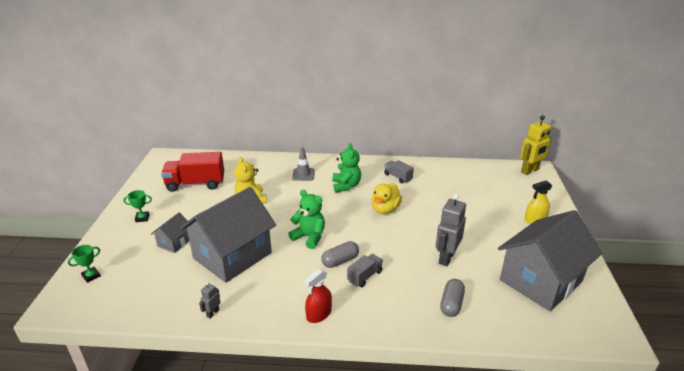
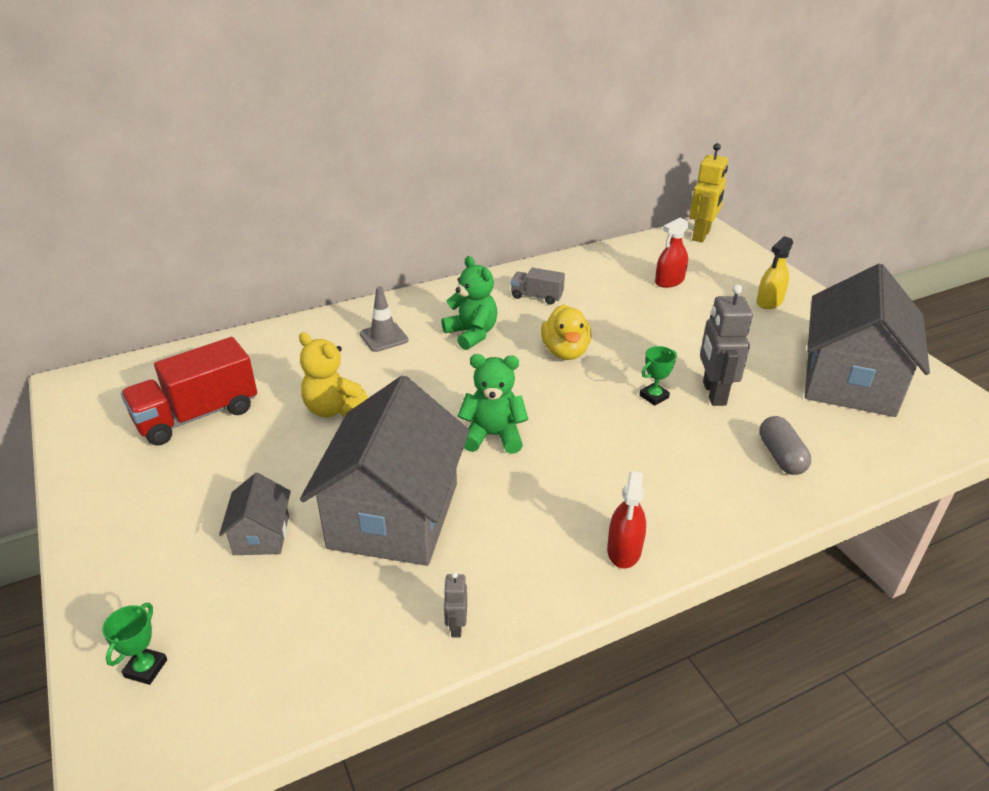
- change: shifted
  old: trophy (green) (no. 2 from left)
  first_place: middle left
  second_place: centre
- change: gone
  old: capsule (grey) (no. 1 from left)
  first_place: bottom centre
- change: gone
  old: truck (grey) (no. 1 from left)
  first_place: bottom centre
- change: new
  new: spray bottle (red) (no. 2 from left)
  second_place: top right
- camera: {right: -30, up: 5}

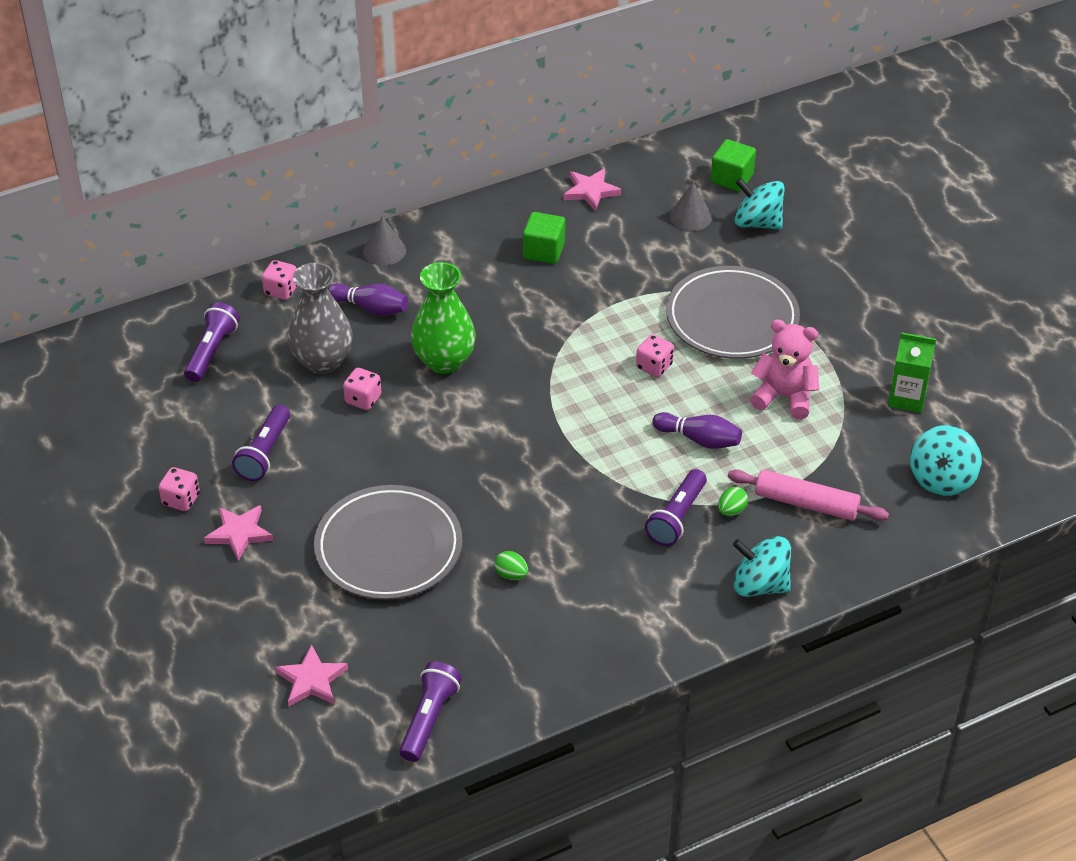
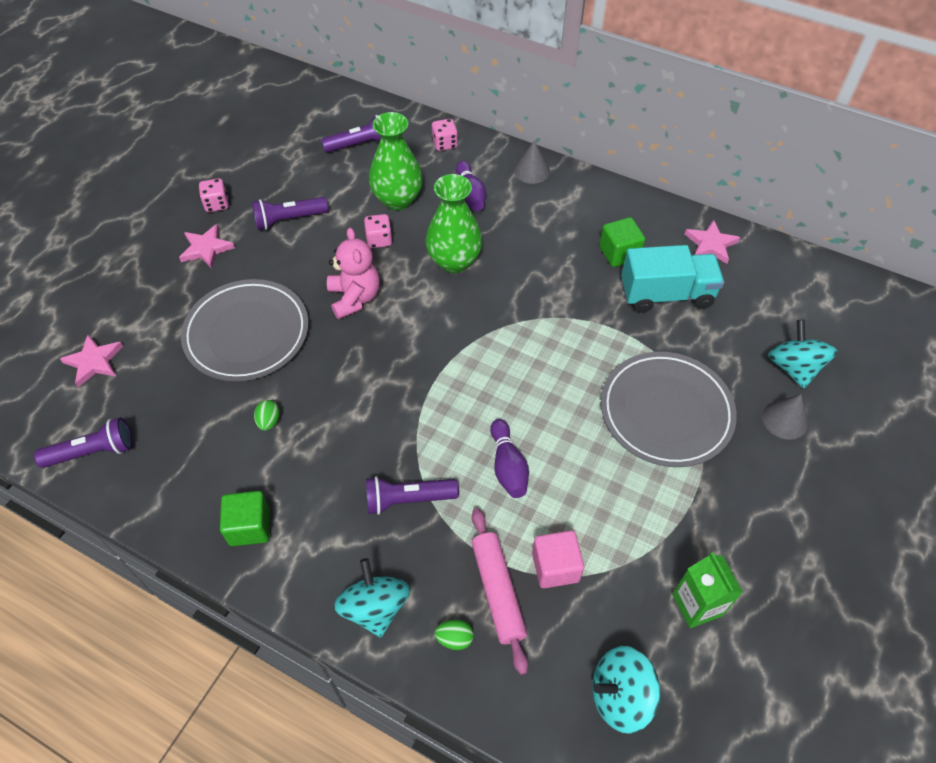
- change: repainted
  old: vase (grey)
  new: vase (green) (no. 1 from left)
  first_place: middle left
  second_place: top centre
- change: gone
  old: dice (pink) (no. 4 from left)
  first_place: centre
- change: shifted
  old: cone (grey) (no. 2 from left)
  first_place: top centre
  second_place: middle right
- change: shifted
  old: cube (green) (no. 2 from left in the first image)
  new: cube (green) (no. 1 from left)
  first_place: top right
  second_place: bottom left
- change: shifted
  old: egg (green) (no. 2 from left)
  first_place: middle right
  second_place: bottom centre
- change: shifted
  old: teddy bear (pink)
  first_place: middle right
  second_place: centre
- change: new
  new: cube (pink)
  second_place: bottom centre
- change: new
  new: truck (turquoise)
  second_place: middle right
- camera: {right: 55, up: 10}

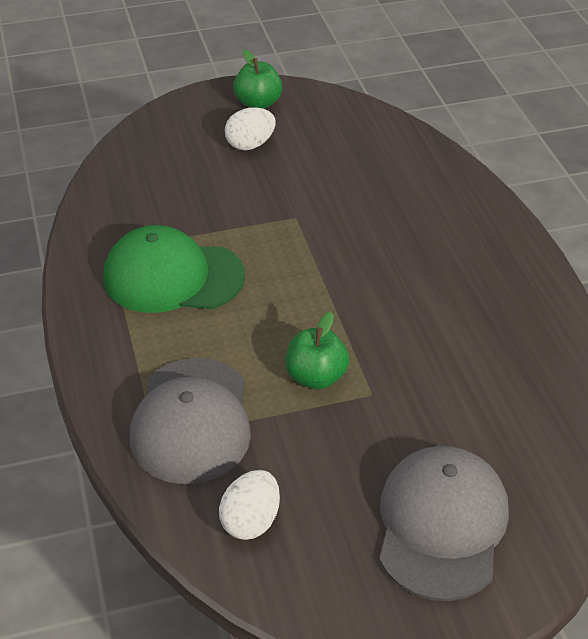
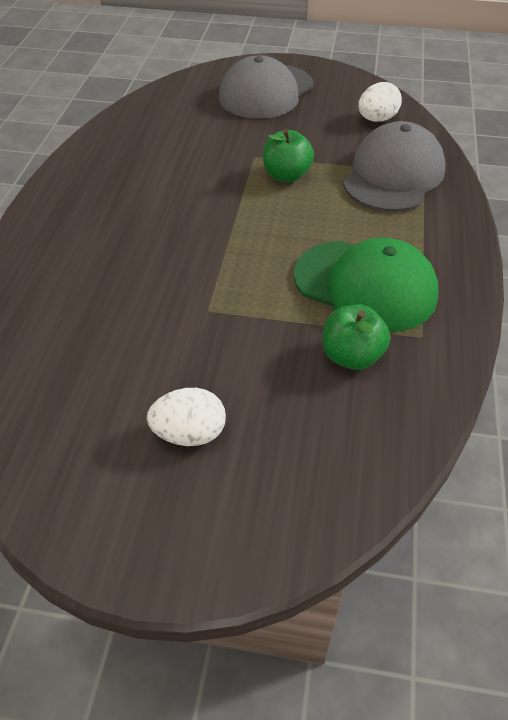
- change: shifted
  old: apple (green) (no. 1 from left in the first image)
  new: apple (green) (no. 2 from left)
  first_place: top centre
  second_place: middle right
- camera: {right: -155, up: 5}

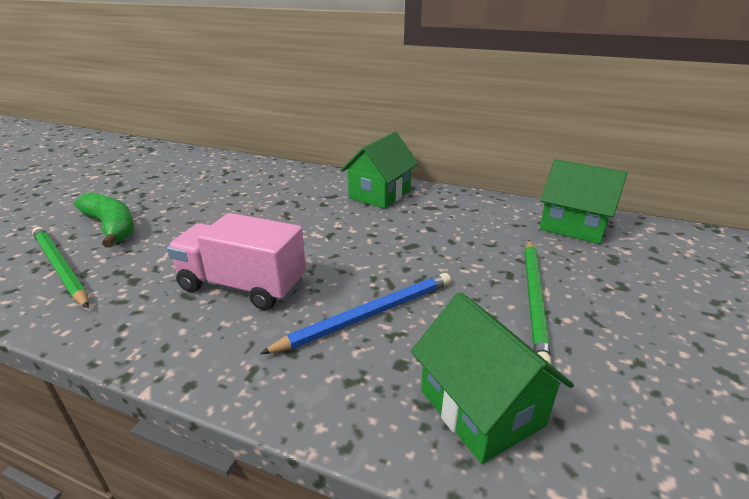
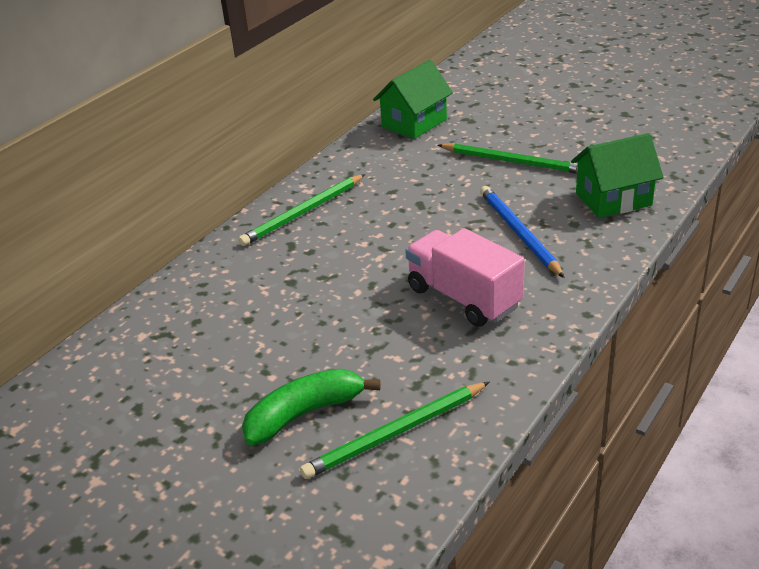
- change: rotated
  old: truck (pink)
  first_place: middle left
  second_place: centre
  degrees: 105
- change: swapped
  old: house (green) (no. 1 from left)
  new: pencil (green) (no. 1 from left)
  first_place: centre
  second_place: centre
- camera: {right: -75, up: 5}

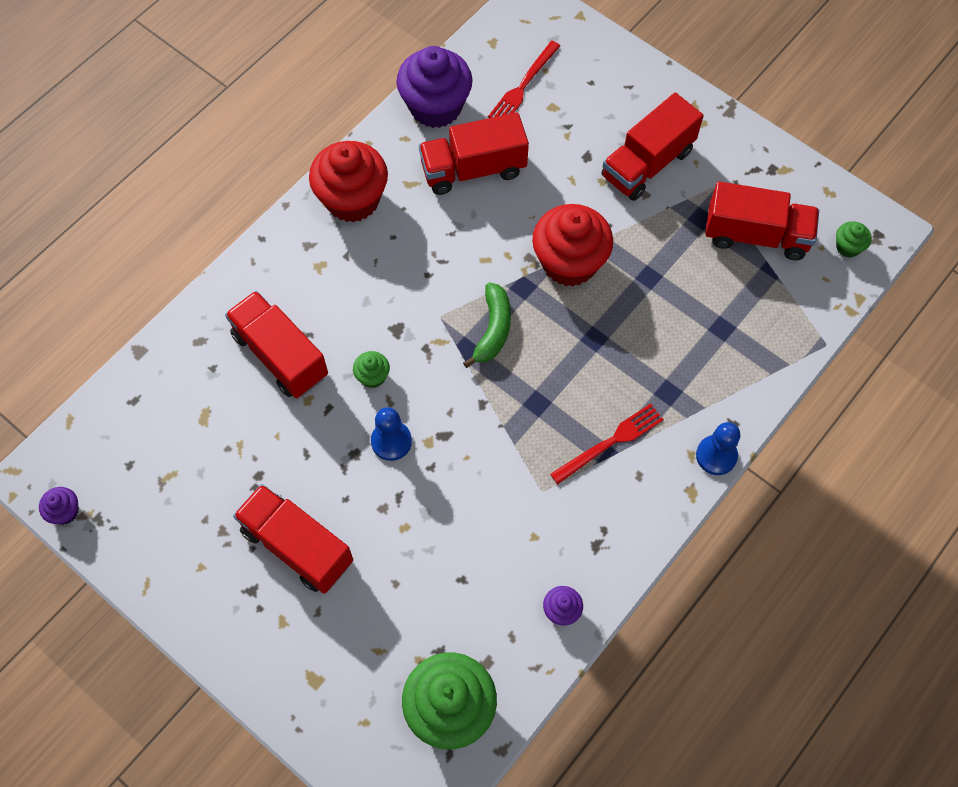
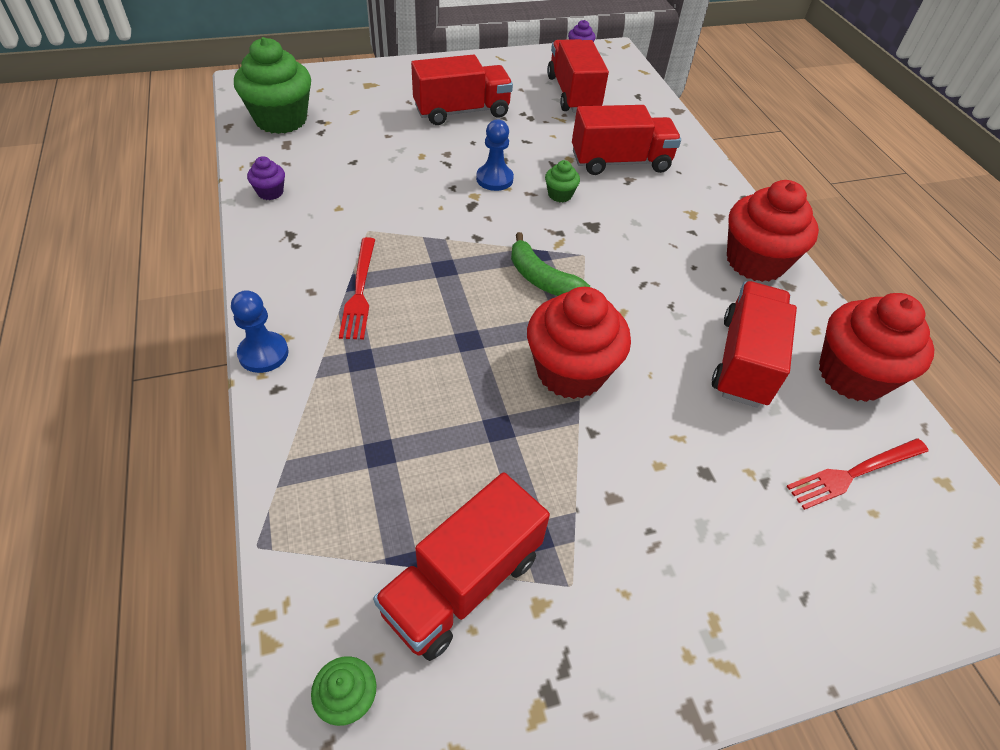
- change: repainted
  old: cupcake (purple) (no. 2 from left)
  new: cupcake (red) (no. 3 from left)
  first_place: top centre
  second_place: middle right
- change: rotated
  old: fork (red) (no. 1 from left in the first image)
  first_place: top centre
  second_place: middle right
  degrees: -90
- change: shifted
  old: truck (red) (no. 4 from left in the first image)
  new: truck (red) (no. 3 from left)
  first_place: top right
  second_place: top centre
- camera: {right: 120, up: -15}

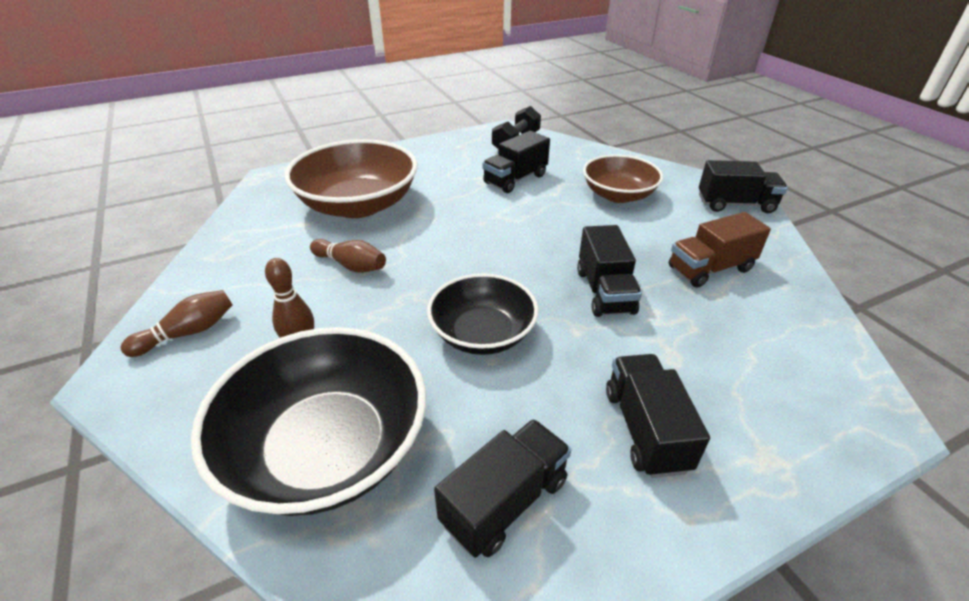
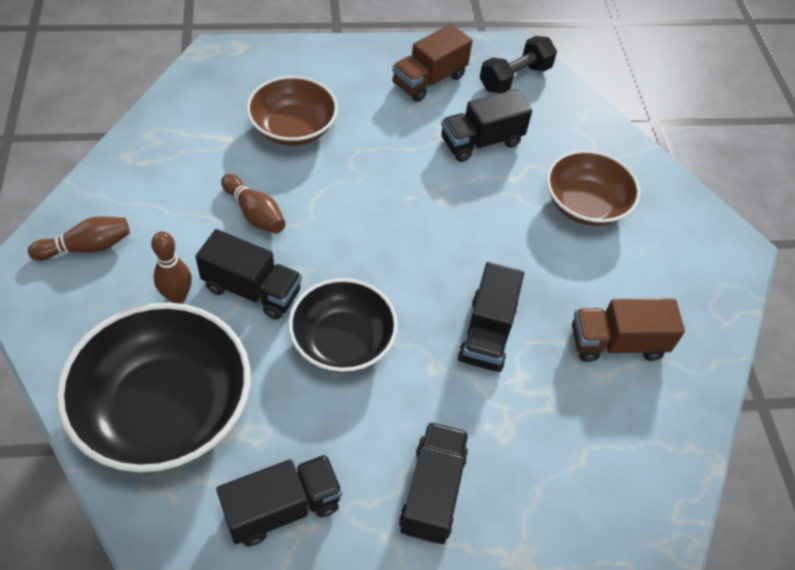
- change: scaled
  old: bowl (brown) (no. 1 from left)
  first_place: top centre
  second_place: top centre
  factor: 0.63
- change: shifted
  old: truck (black) (no. 5 from left in the first image)
  new: truck (black) (no. 1 from left)
  first_place: top right
  second_place: middle left
- change: new
  new: truck (brown) (no. 1 from left)
  second_place: top centre
- camera: {right: 15, up: 15}

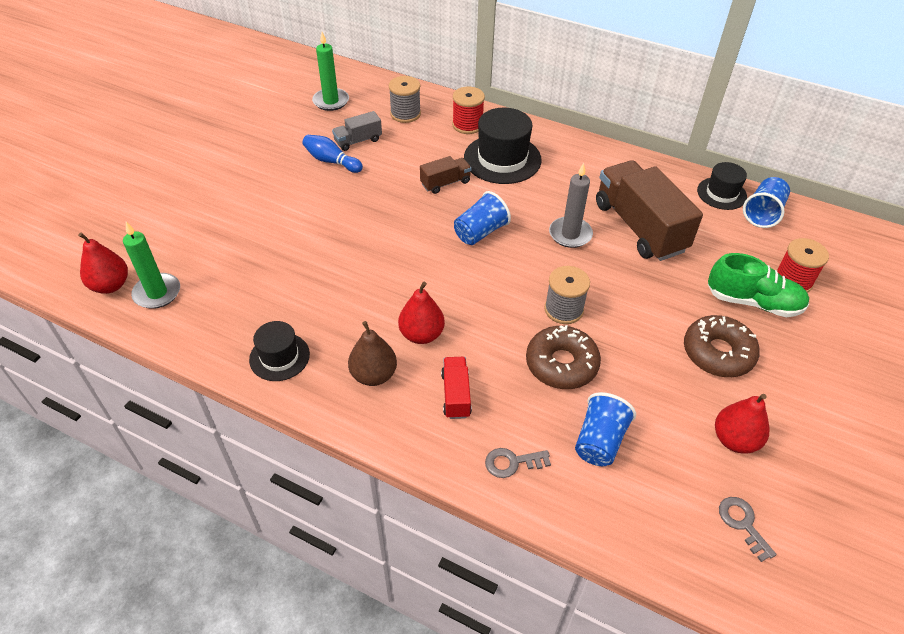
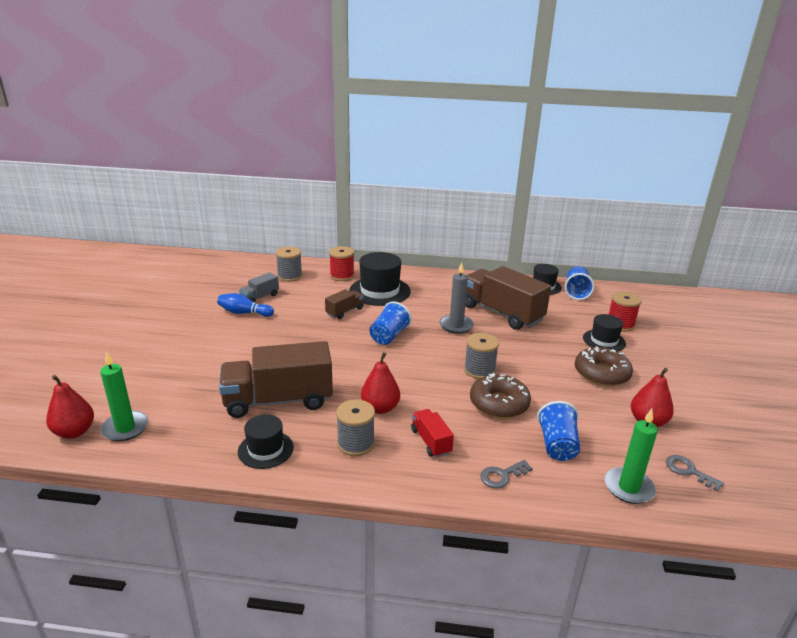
- change: shifted
  old: candle (green) (no. 2 from left)
  first_place: top centre
  second_place: bottom right
- change: swapped
  old: pear (brown)
  new: spool (grey) (no. 2 from left)
  first_place: centre
  second_place: bottom centre
- change: swapped
  old: shoe (green)
  new: hat (black) (no. 4 from left)
  first_place: middle right
  second_place: middle right
- change: new
  new: truck (brown) (no. 1 from left)
  second_place: centre
- camera: {right: -20, up: -20}

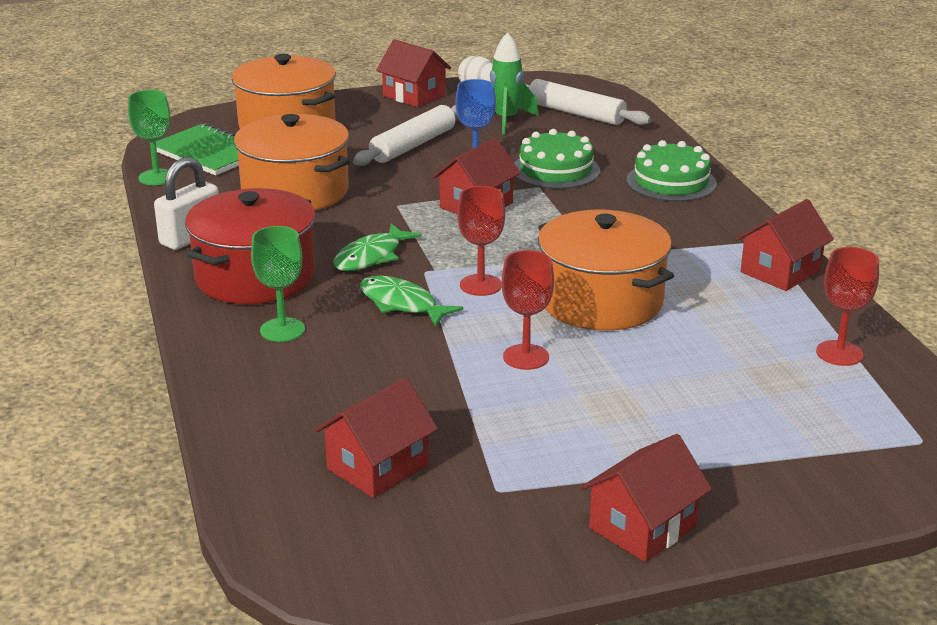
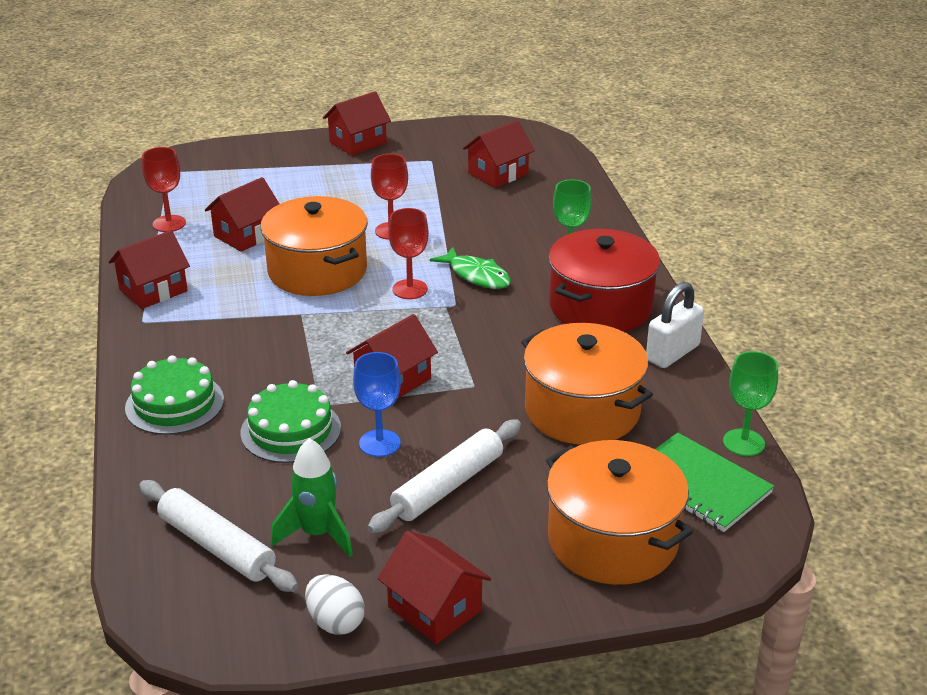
- change: gone
  old: fish (green) (no. 1 from left)
  first_place: centre
- change: new
  new: house (red) (no. 2 from left)
  second_place: top left
- camera: {right: -175, up: 5}

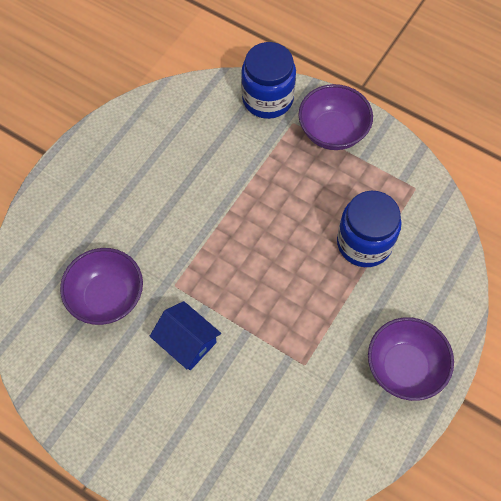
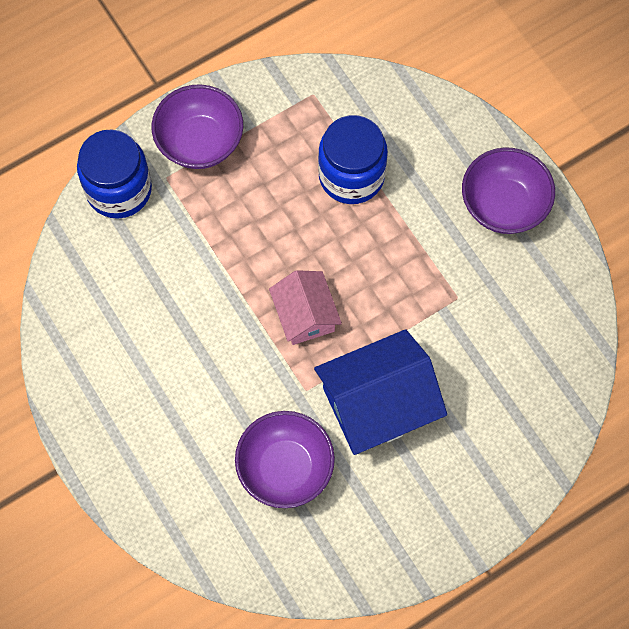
- change: scaled
  old: house (blue)
  first_place: bottom centre
  second_place: centre
  factor: 1.67
- change: new
  new: house (pink)
  second_place: centre
- camera: {right: -65, up: 5}

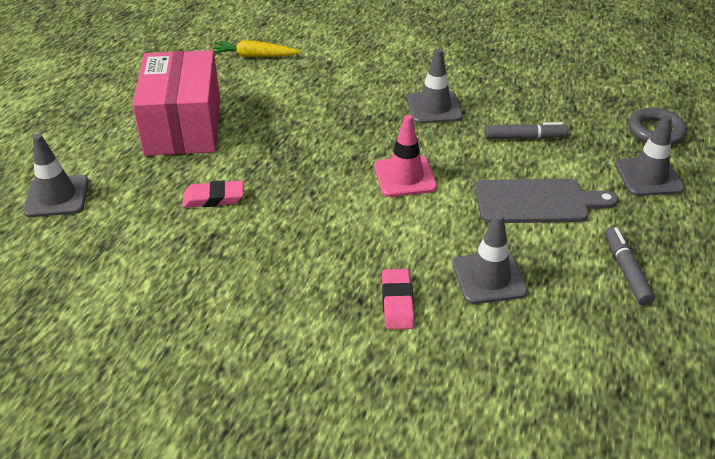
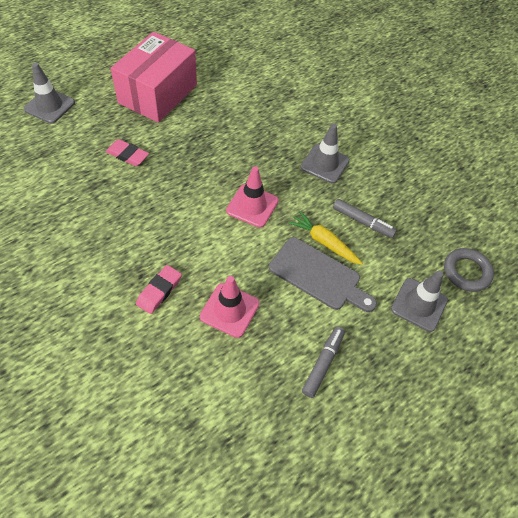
- change: shifted
  old: carrot (yellow)
  first_place: top centre
  second_place: centre
- change: repainted
  old: traffic cone (grey) (no. 3 from left)
  new: traffic cone (pink) (no. 1 from left)
  first_place: middle right
  second_place: centre
- camera: {right: 30, up: 15}

